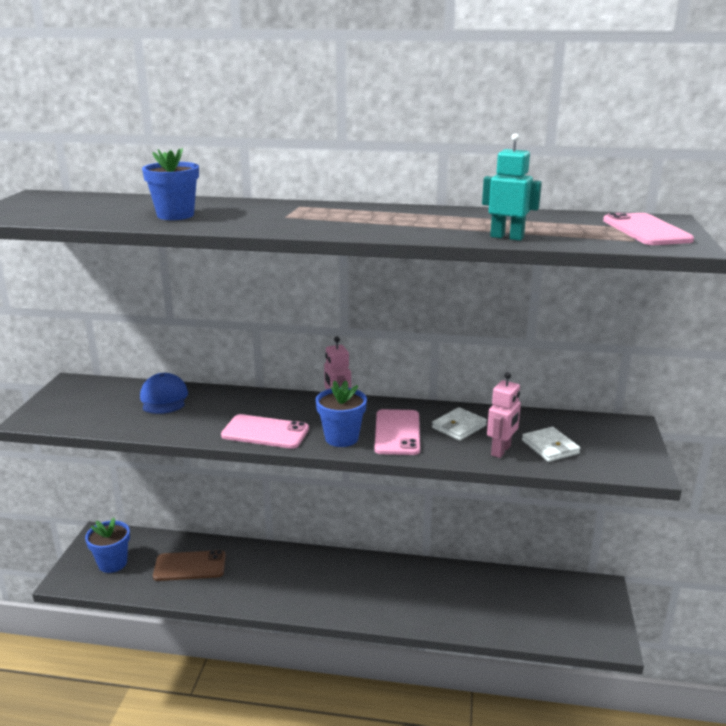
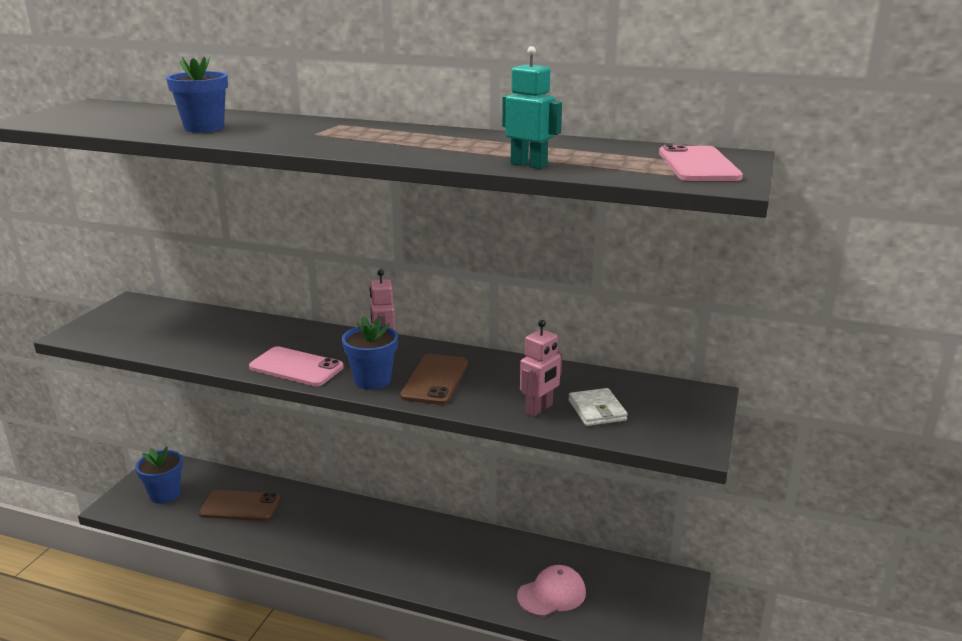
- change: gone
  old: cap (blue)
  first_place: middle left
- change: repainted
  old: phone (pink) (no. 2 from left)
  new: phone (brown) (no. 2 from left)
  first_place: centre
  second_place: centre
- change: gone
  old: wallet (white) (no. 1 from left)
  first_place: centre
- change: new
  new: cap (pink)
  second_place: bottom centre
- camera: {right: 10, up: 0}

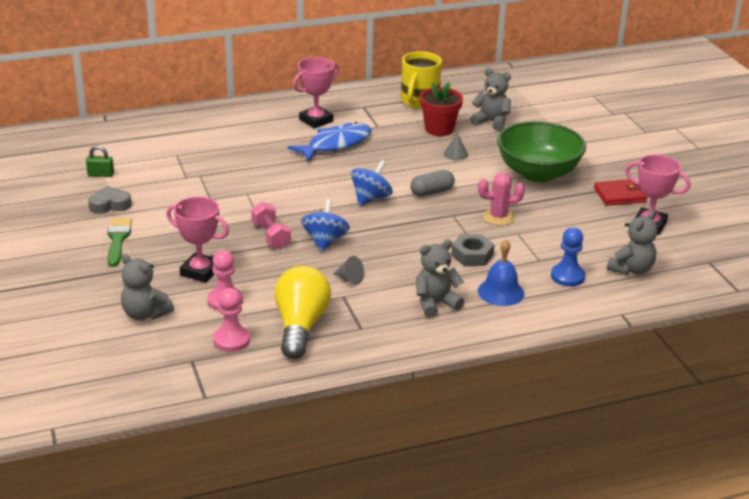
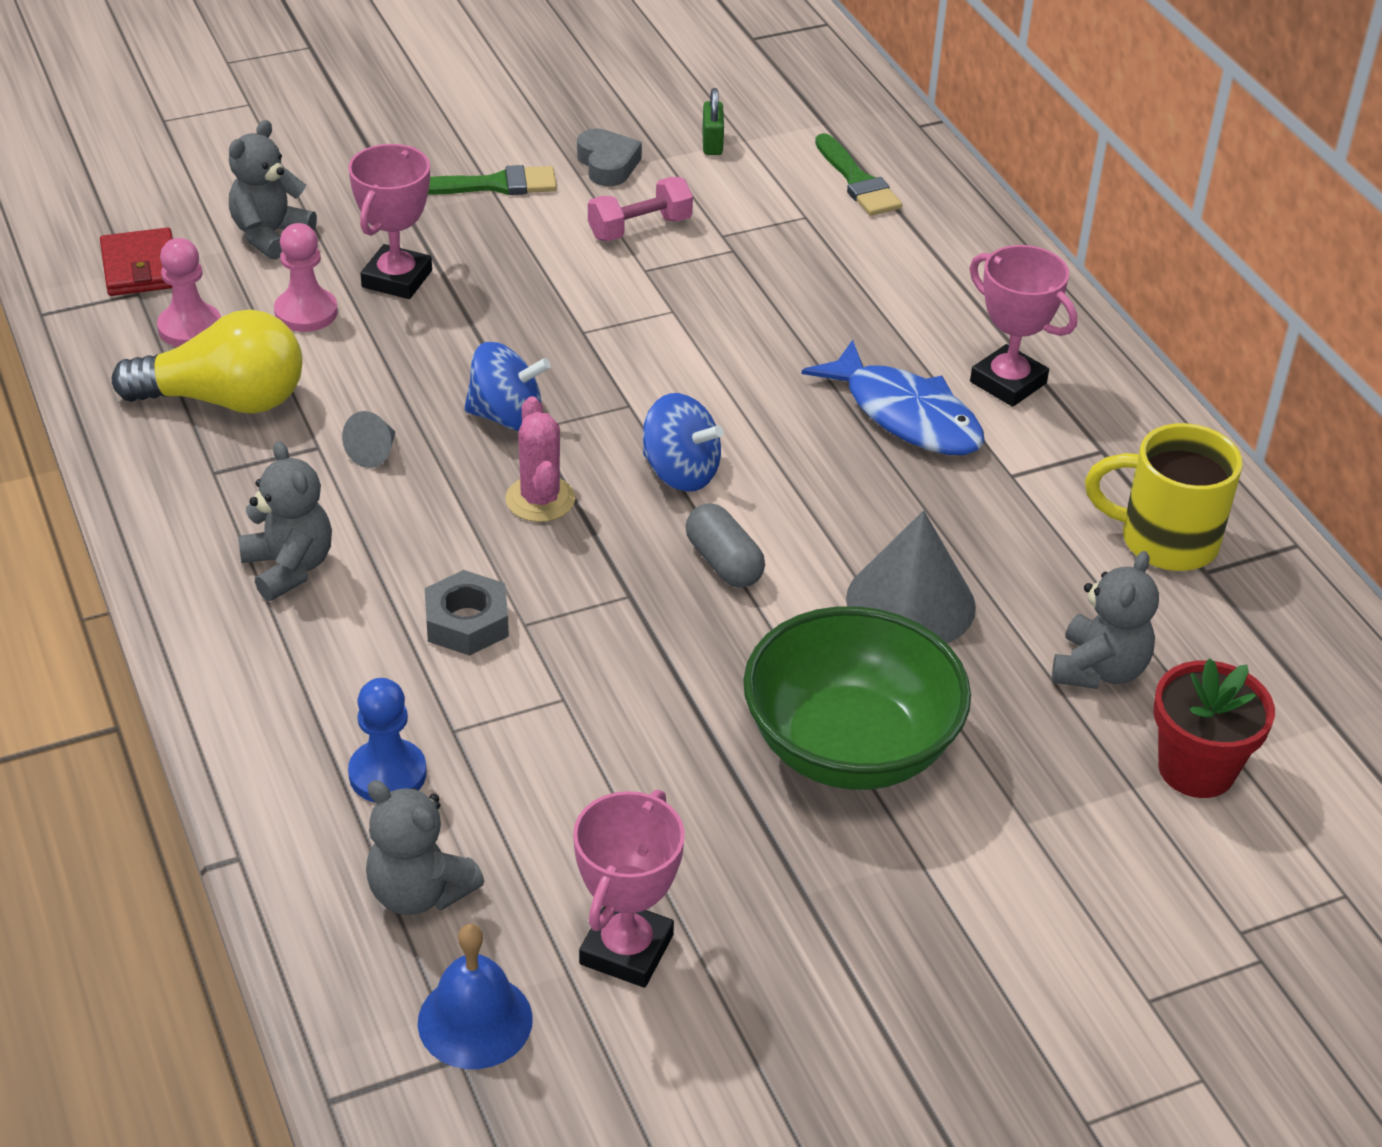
- change: shifted
  old: dumbbell (pink)
  first_place: centre
  second_place: top centre
- change: shifted
  old: flower pot (red)
  first_place: top centre
  second_place: middle right
- change: scaled
  old: cone (grey) (no. 2 from left)
  first_place: top centre
  second_place: centre
  factor: 2.15
- change: shifted
  old: cactus (pink)
  first_place: middle right
  second_place: centre
- change: shifted
  old: bell (blue)
  first_place: middle right
  second_place: bottom centre
- change: shifted
  old: wallet (red)
  first_place: middle right
  second_place: top left
- change: new
  new: brush (green) (no. 2 from left)
  second_place: top centre
- camera: {right: 85, up: 10}

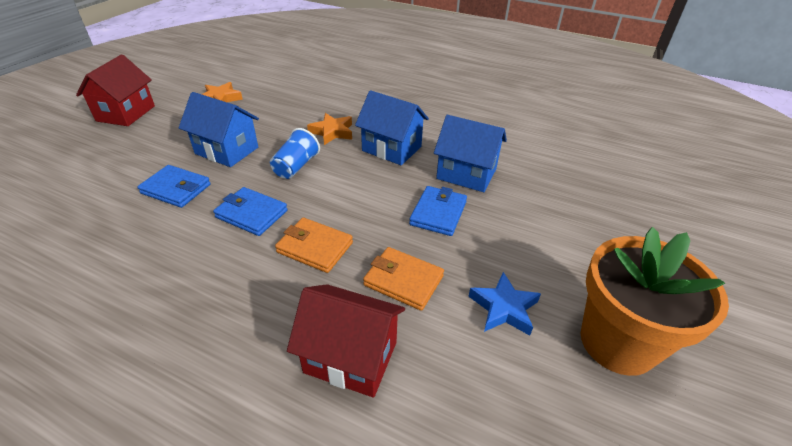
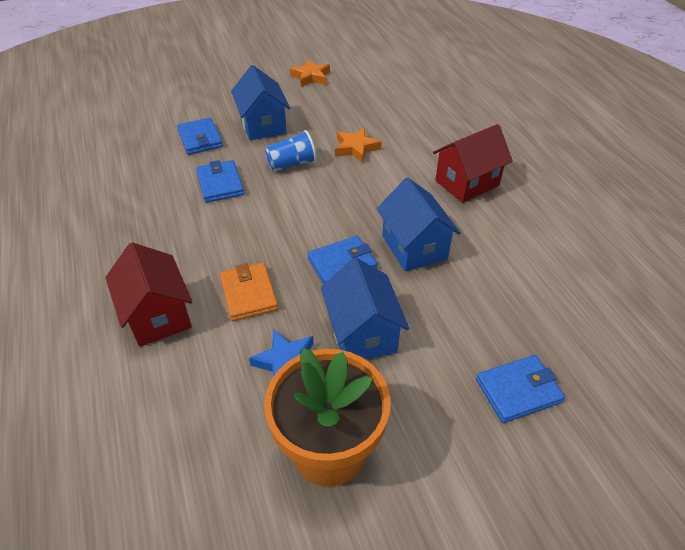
- change: shifted
  old: house (red) (no. 1 from left in the first image)
  new: house (red) (no. 2 from left)
  first_place: top left
  second_place: top right
- change: gone
  old: wallet (orange) (no. 1 from left)
  first_place: centre
- change: shifted
  old: house (blue) (no. 2 from left)
  first_place: top centre
  second_place: centre
- change: new
  new: wallet (blue) (no. 4 from left)
  second_place: bottom right
- camera: {right: 45, up: 5}

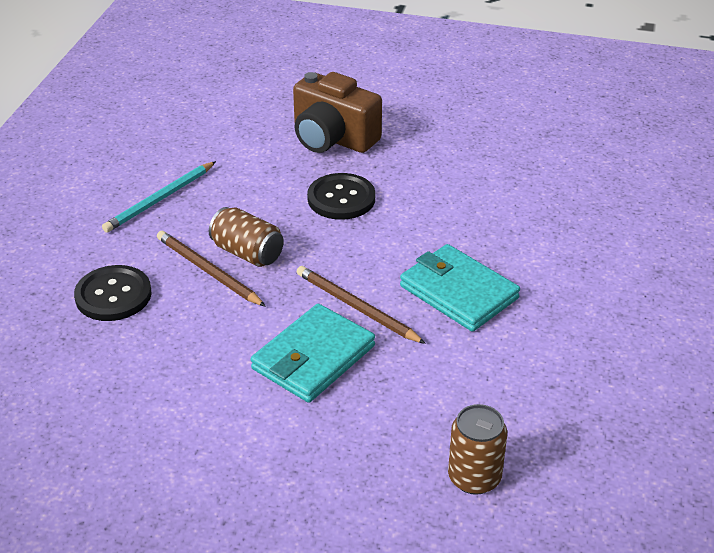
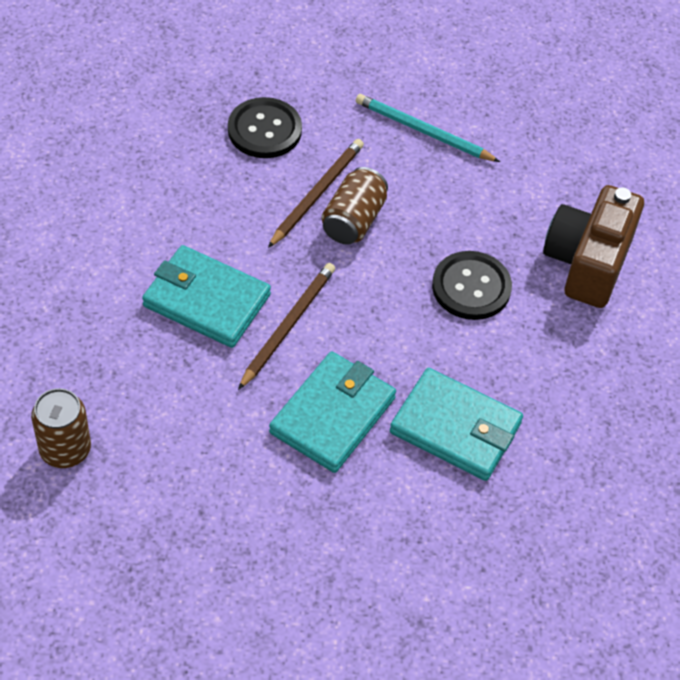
- change: new
  new: wallet (turquoise) (no. 3 from left)
  second_place: middle right
- camera: {right: 75, up: 15}

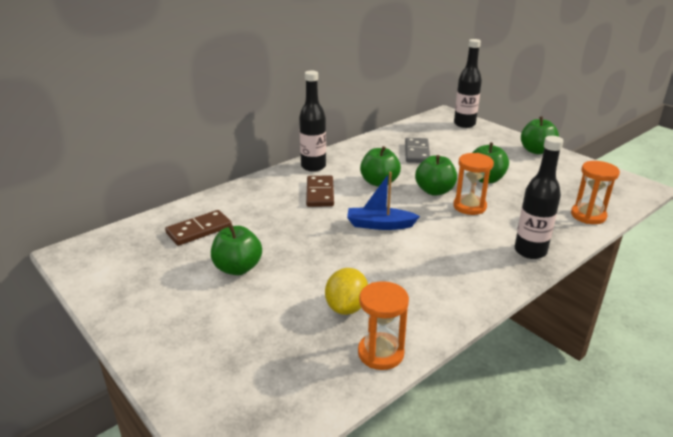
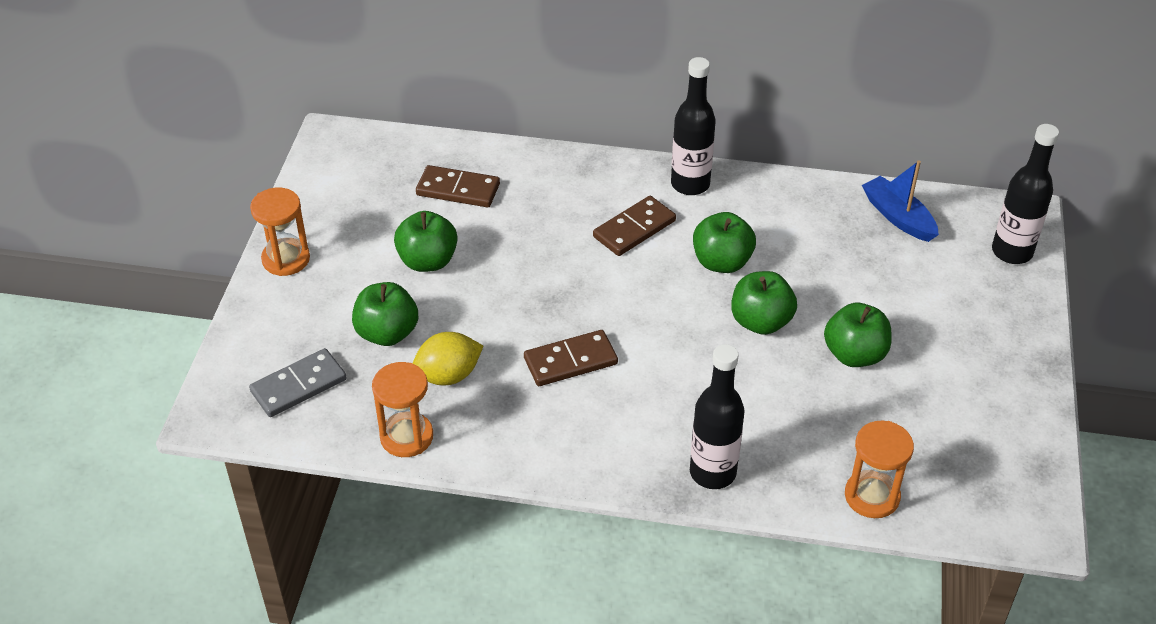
- change: shifted
  old: boat (blue)
  first_place: centre
  second_place: top right
- change: shifted
  old: domino (grey)
  first_place: centre
  second_place: middle left
- change: shifted
  old: hourglass (orange) (no. 2 from left in the first image)
  new: hourglass (orange) (no. 1 from left)
  first_place: middle right
  second_place: middle left
- change: shifted
  old: apple (green) (no. 5 from left in the first image)
  new: apple (green) (no. 1 from left)
  first_place: top right
  second_place: middle left
- change: new
  new: domino (brown) (no. 2 from left)
  second_place: centre
- camera: {right: 50, up: 15}

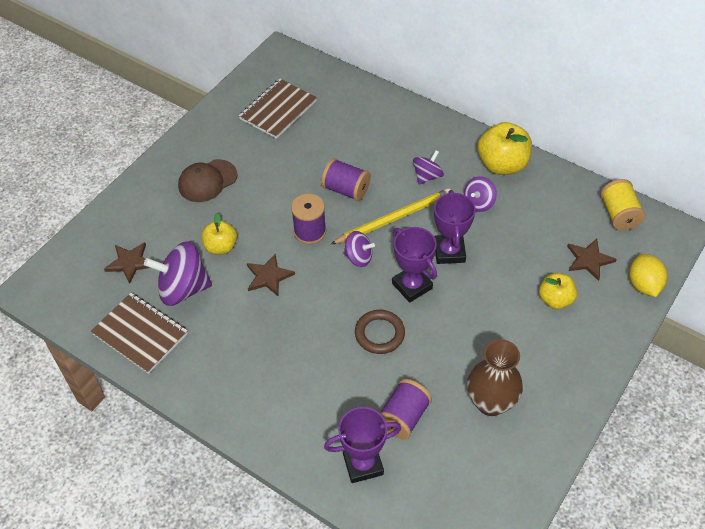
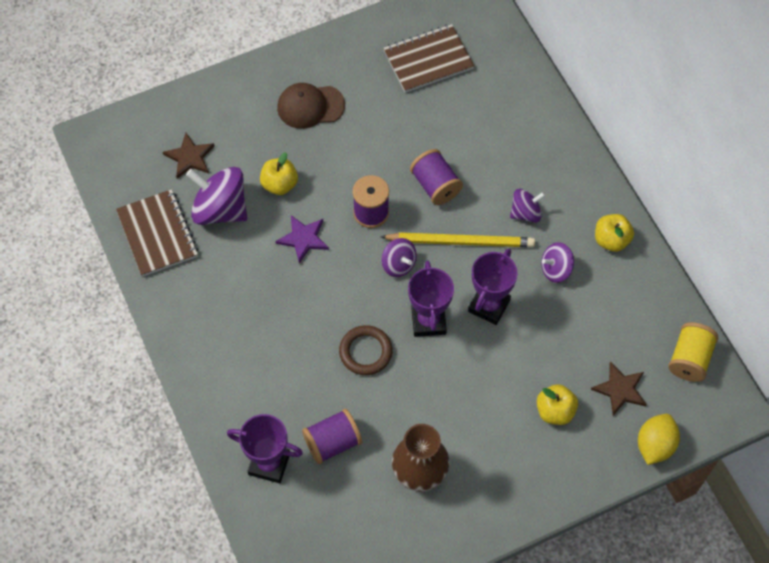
- change: repainted
  old: star (brown) (no. 2 from left)
  new: star (purple)
  first_place: centre
  second_place: centre
- change: scaled
  old: apple (yellow) (no. 2 from left in the first image)
  first_place: top right
  second_place: middle right
  factor: 0.62
- camera: {right: 30, up: 10}

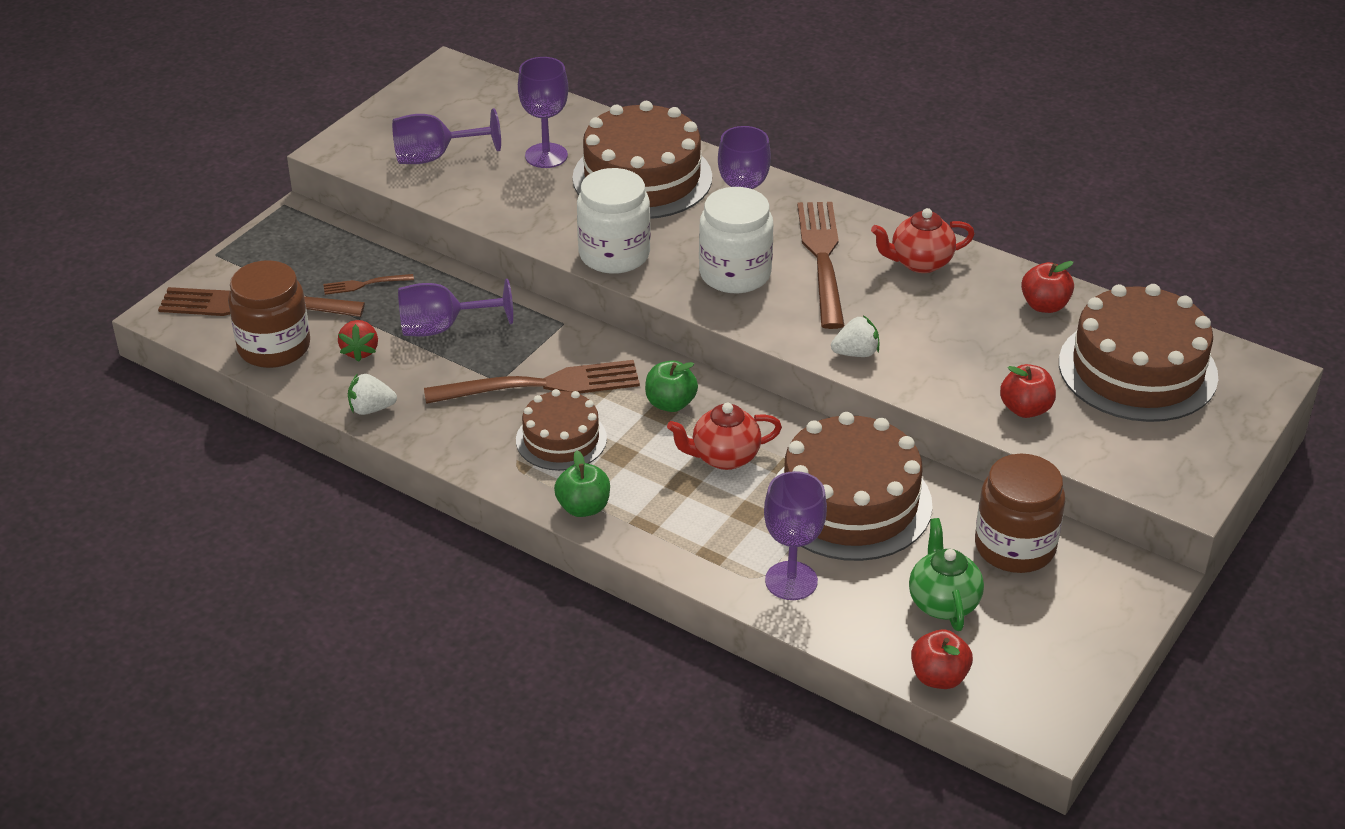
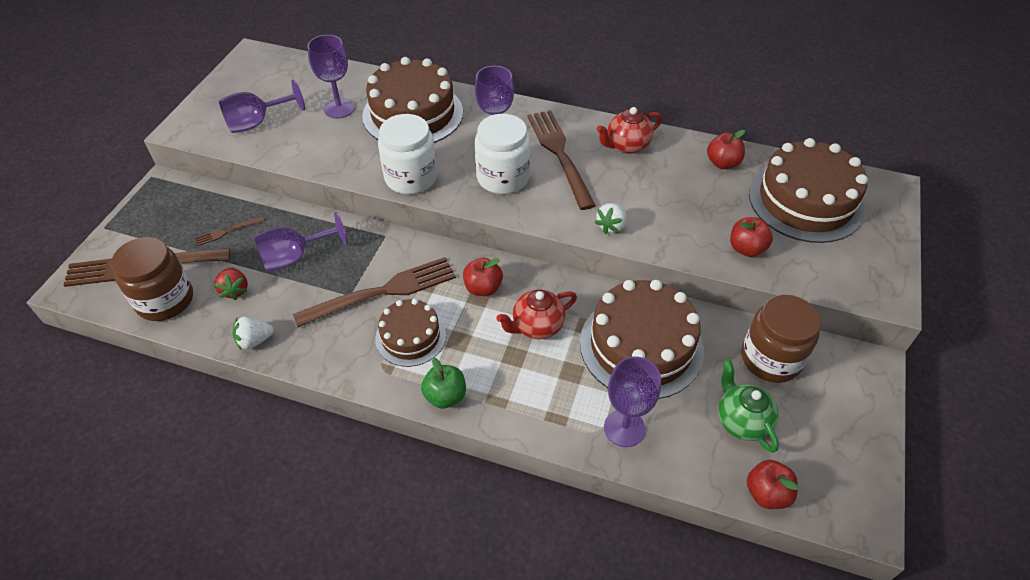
- change: repainted
  old: apple (green) (no. 2 from left)
  new: apple (red) (no. 1 from left)
  first_place: centre
  second_place: centre
- change: rotated
  old: strawberry (white) (no. 2 from left)
  first_place: centre
  second_place: centre
  degrees: 150
- camera: {right: -15, up: 10}

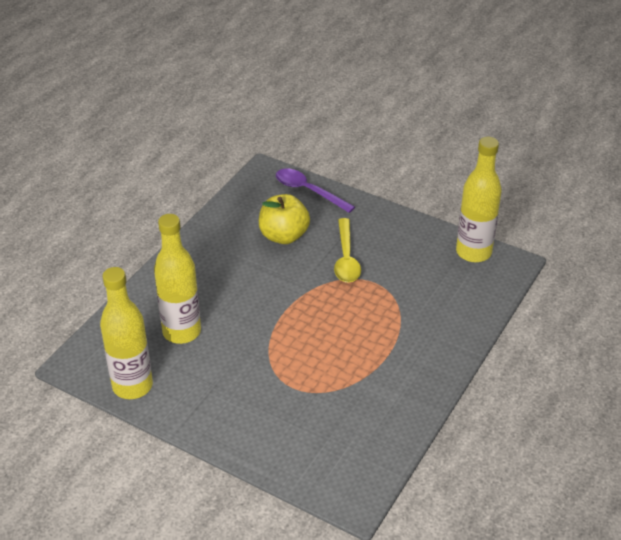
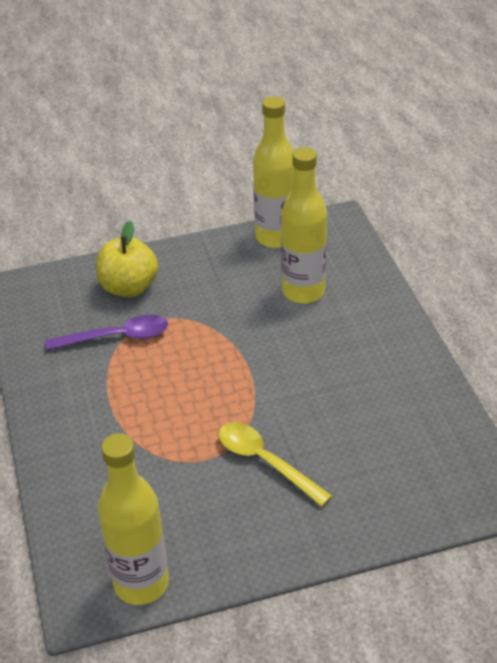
- change: shifted
  old: apple (yellow)
  first_place: centre
  second_place: middle left
- change: shifted
  old: spoon (purple)
  first_place: centre
  second_place: middle left
- camera: {right: 135, up: 0}

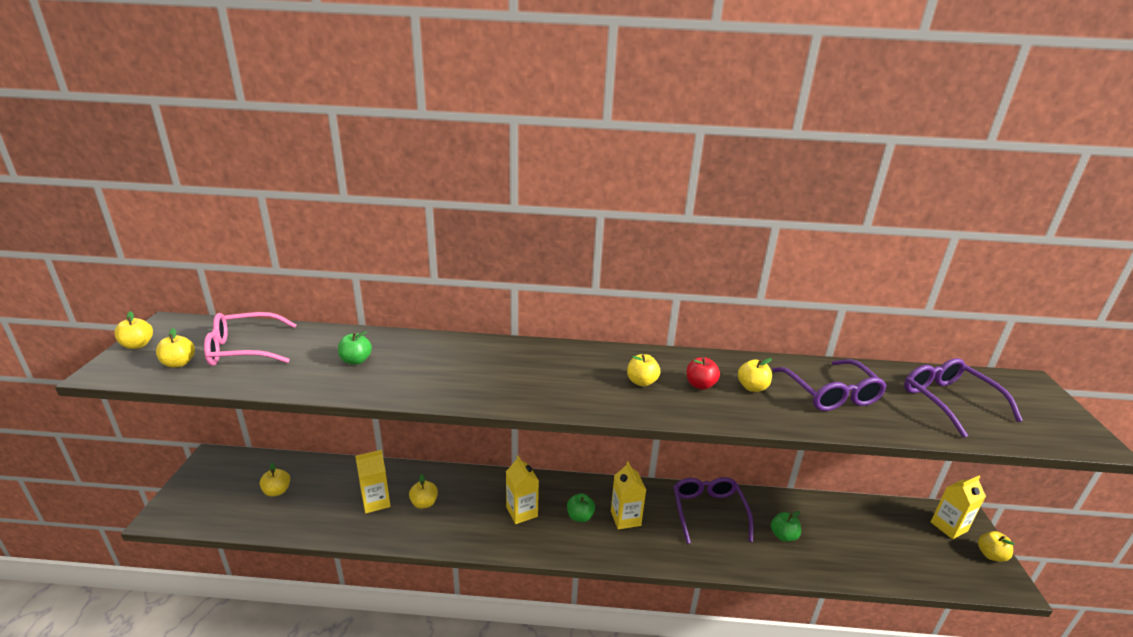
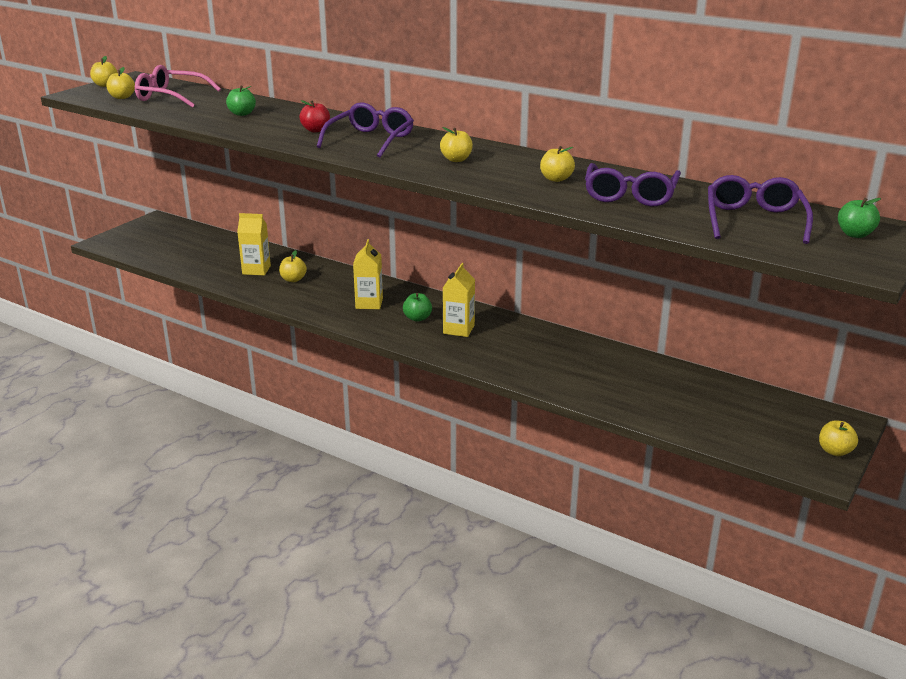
- change: gone
  old: apple (yellow) (no. 3 from left)
  first_place: bottom left
- change: shifted
  old: glasses (purple) (no. 1 from left)
  first_place: bottom centre
  second_place: top centre
- change: shifted
  old: apple (red)
  first_place: centre
  second_place: top centre
- change: shifted
  old: apple (green) (no. 3 from left)
  first_place: bottom right
  second_place: top right
- change: gone
  old: carton (yellow) (no. 4 from left)
  first_place: bottom right
- camera: {right: 30, up: 0}

